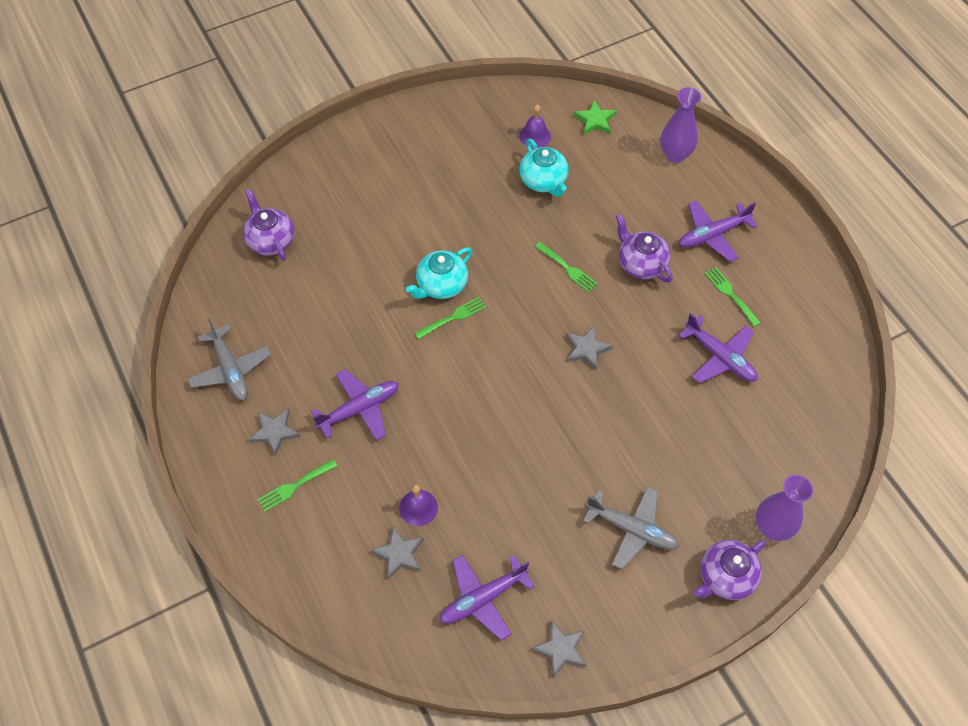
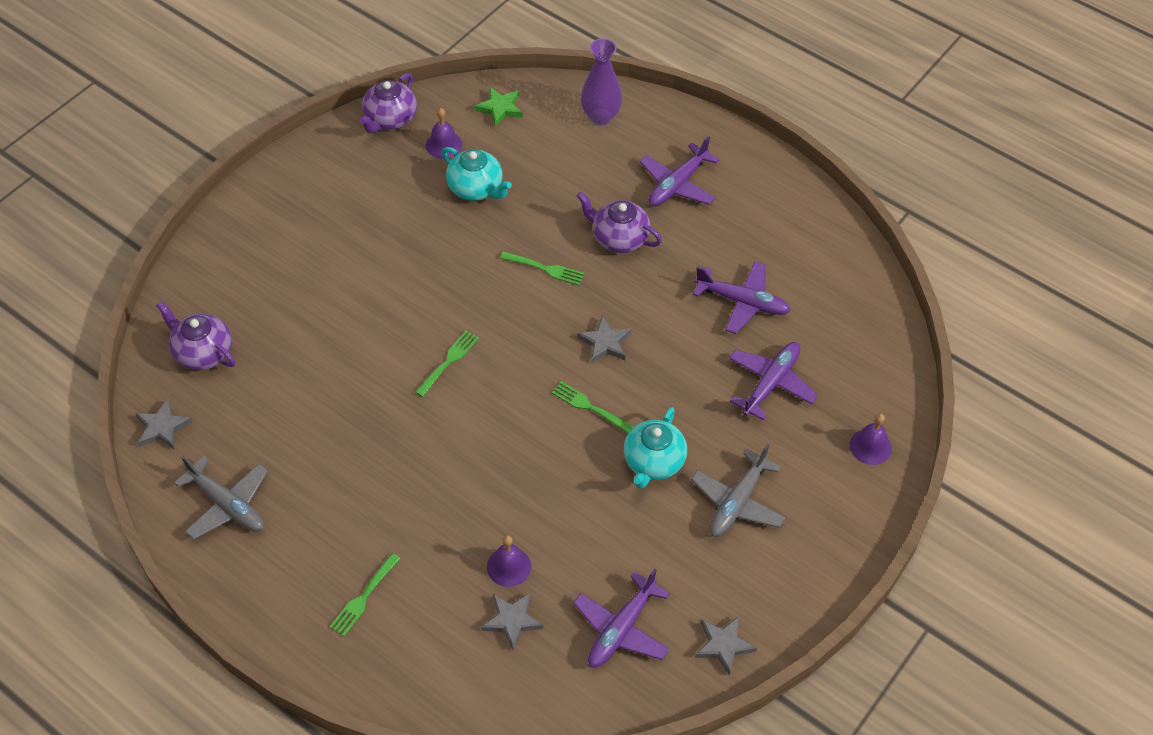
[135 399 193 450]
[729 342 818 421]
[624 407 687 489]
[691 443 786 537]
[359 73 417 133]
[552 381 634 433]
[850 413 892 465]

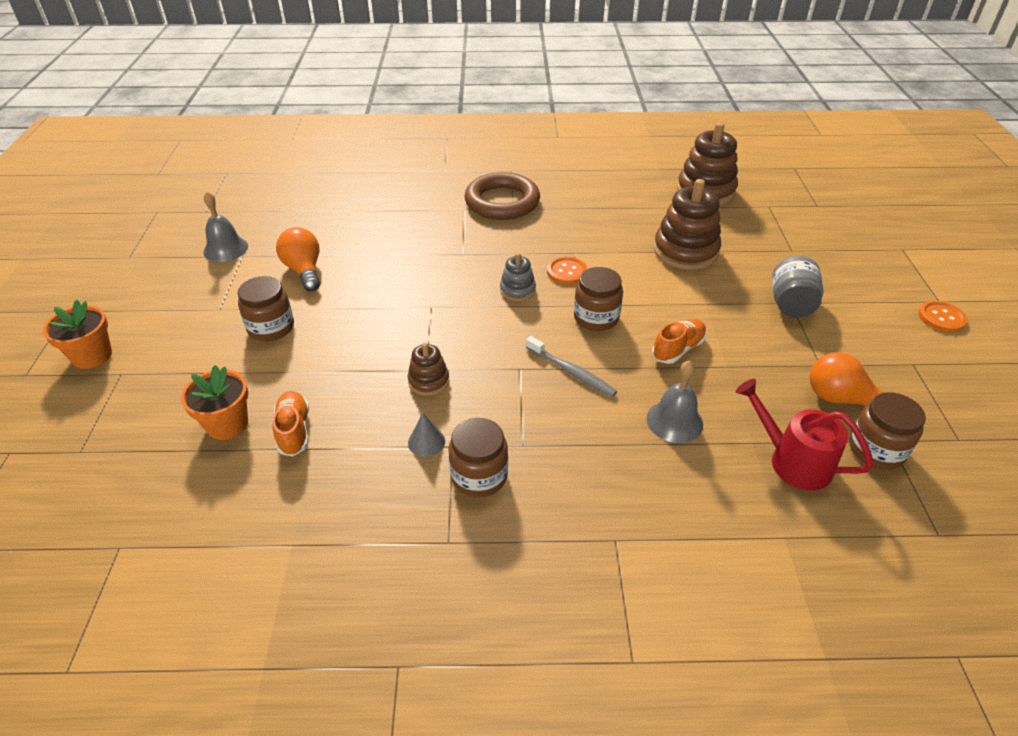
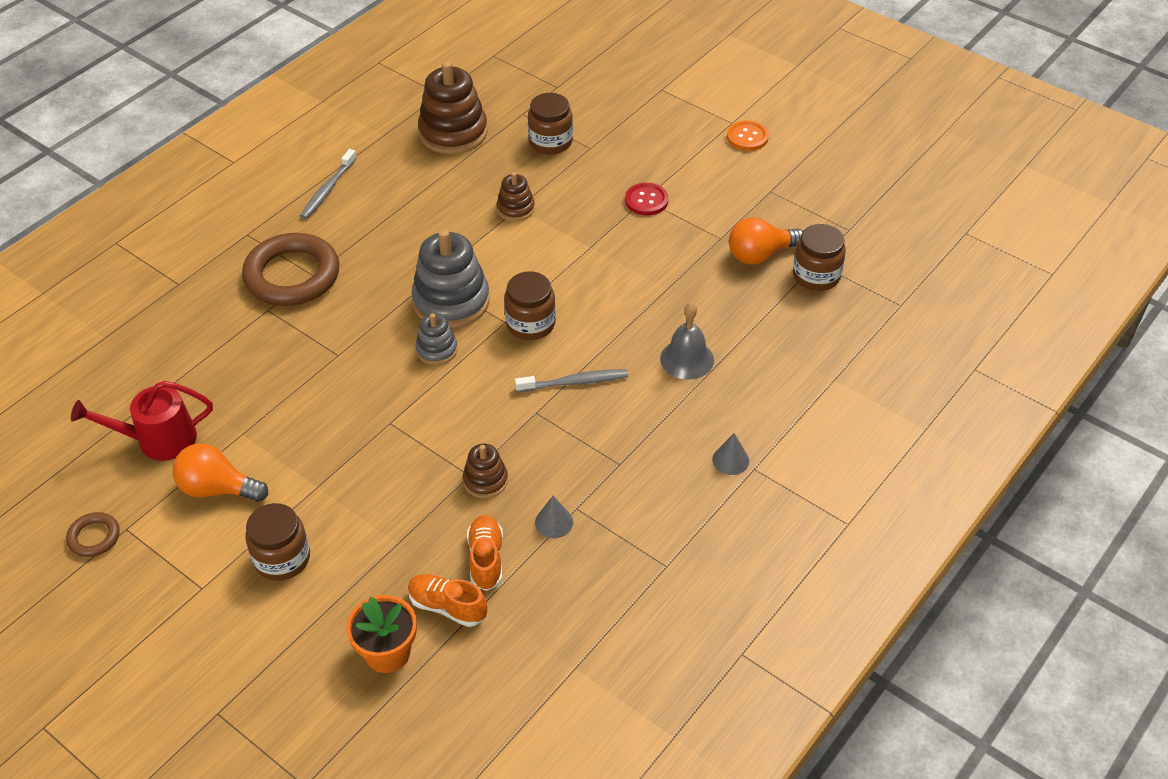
[43 300 112 369] (first image)
[66 512 120 557]
[528 93 573 154]
[412 229 490 328]
[467 515 503 591]
[497 172 535 221]
[71 381 213 461]
[625 183 668 215]
[300 149 357 219]
[712 433 749 475]

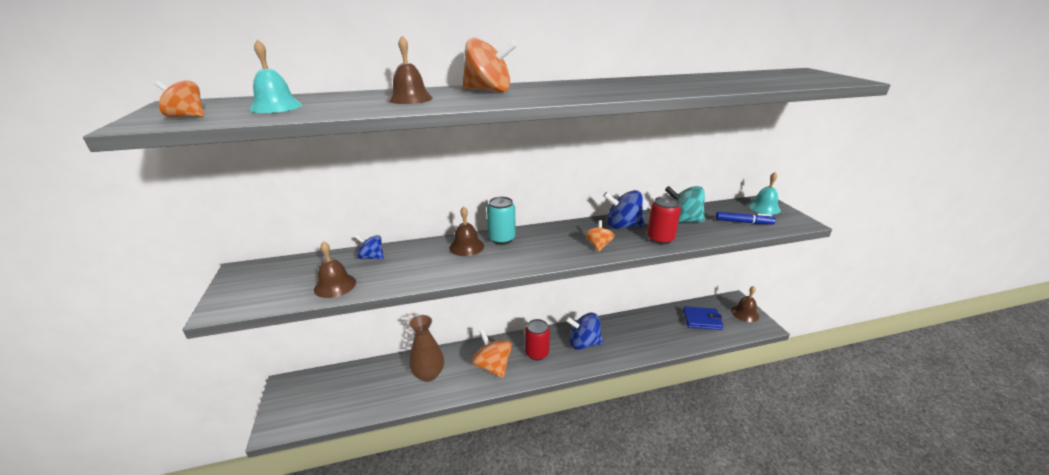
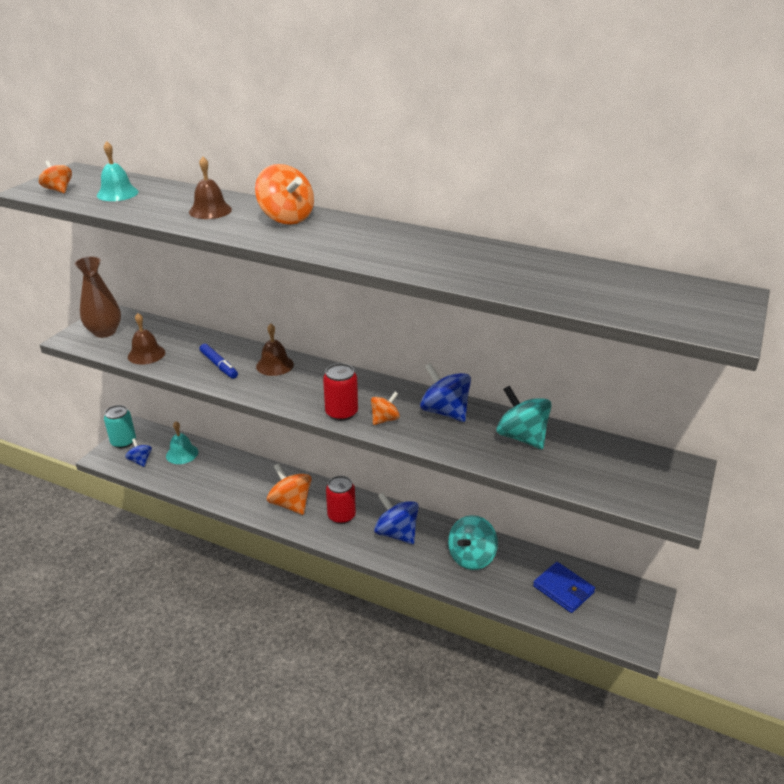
[125 438 152 467]
[75 257 121 338]
[267 463 312 515]
[104 405 136 448]
[323 363 358 421]
[200 344 238 379]
[731 286 759 322] (first image)
[166 421 198 464]
[448 515 498 570]

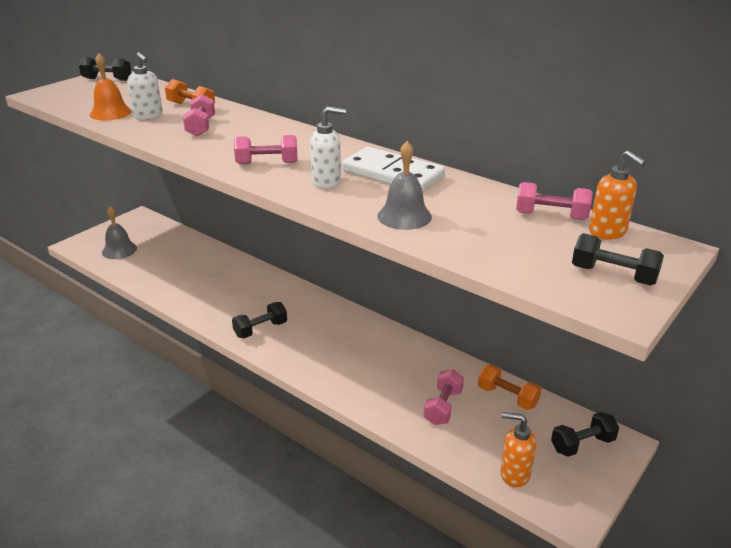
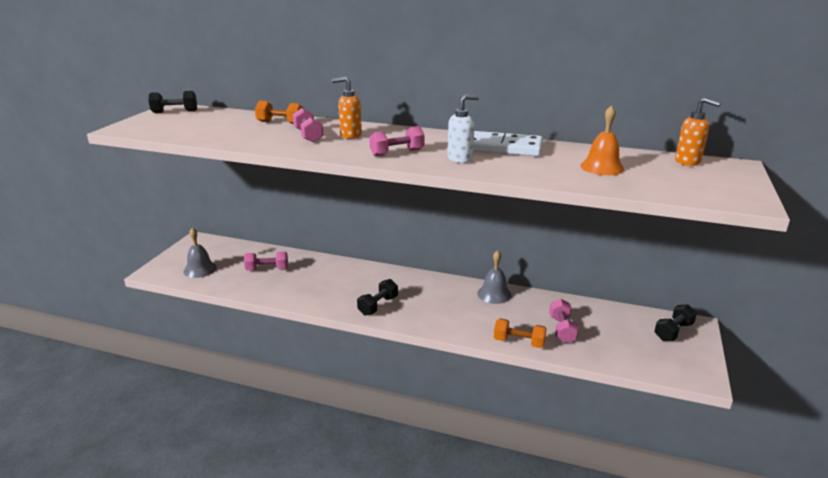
[580 105 624 175]
[127 52 163 120] (first image)
[477 250 512 304]
[494 318 547 348]
[332 77 362 139]
[244 252 288 270]
[572 233 664 285] (first image)

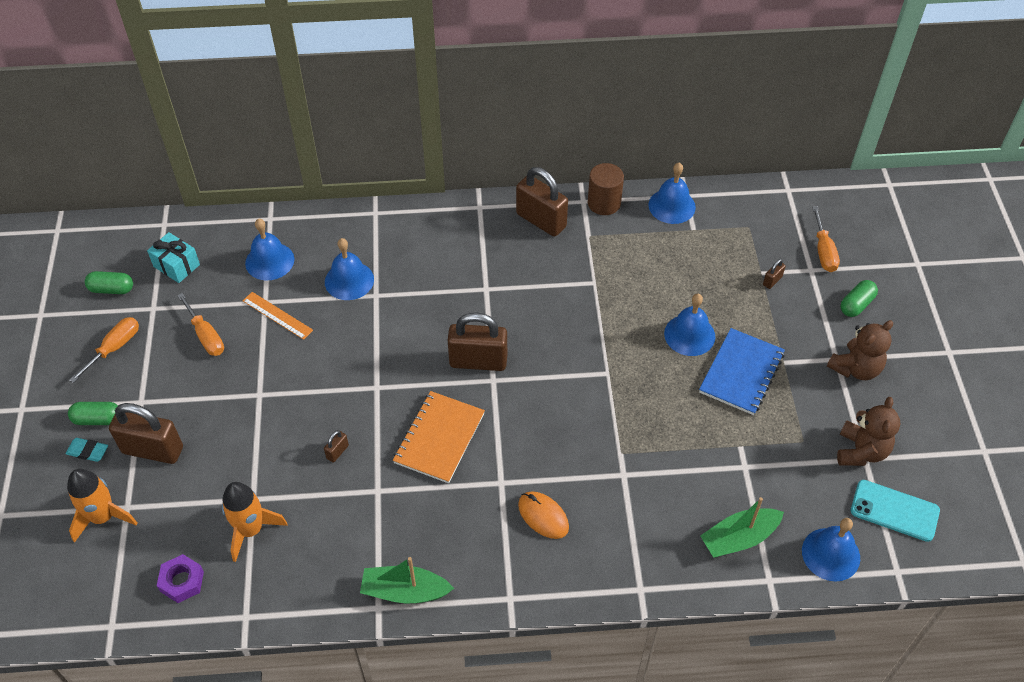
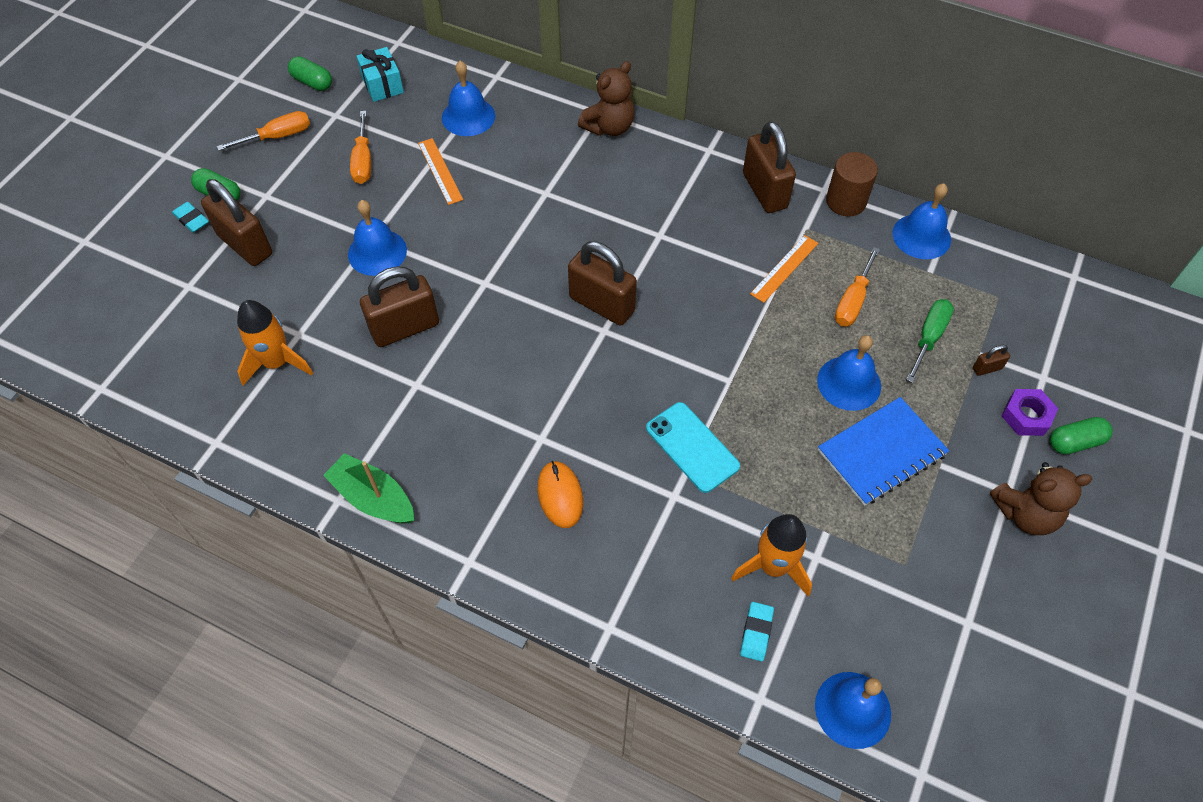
[731 514 812 596]
[1002 389 1058 436]
[360 266 439 347]
[348 200 407 276]
[393 391 485 483] (first image)
[740 602 774 661]
[835 247 880 326]
[578 61 634 136]
[646 402 740 493]
[750 235 818 303]
[906 299 954 383]

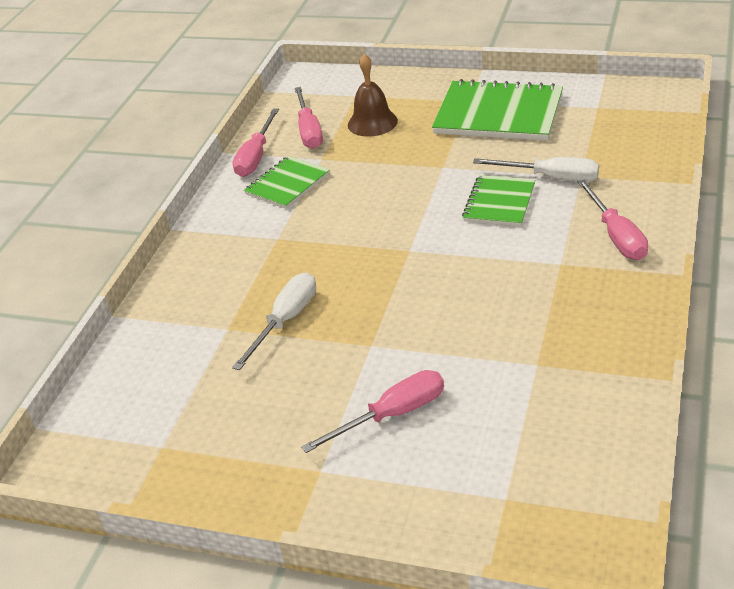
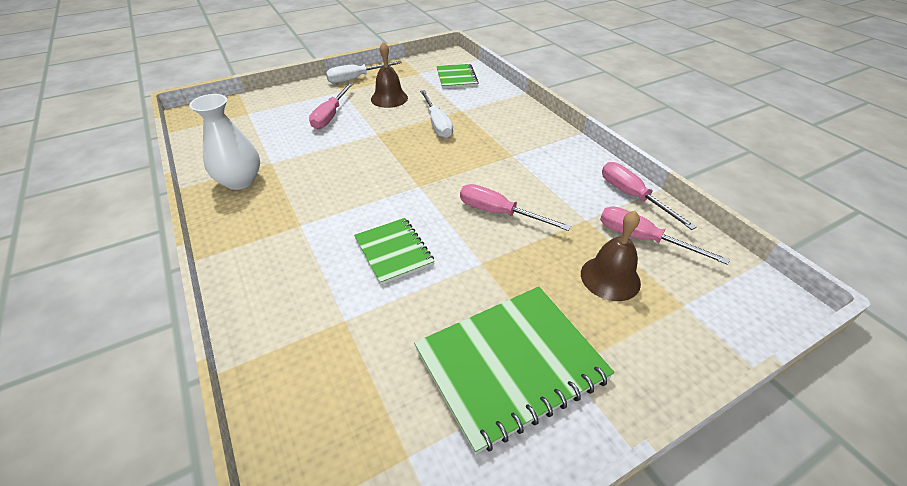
[437 64 479 89]
[326 61 402 83]
[460 184 571 231]
[189 94 260 190]
[371 41 408 108]

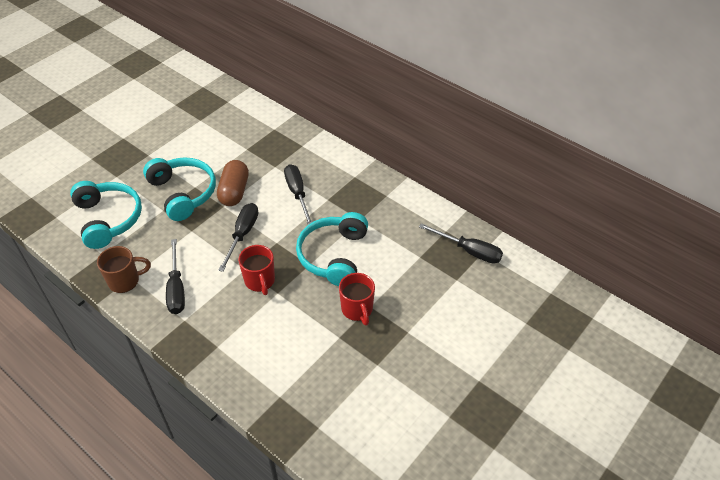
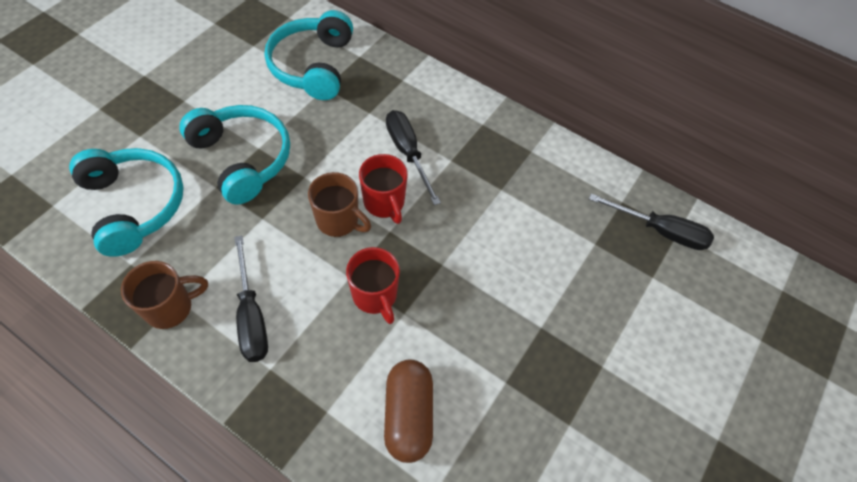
[384 360 433 463]
[308 172 371 237]
[265 10 353 100]
[359 154 408 224]

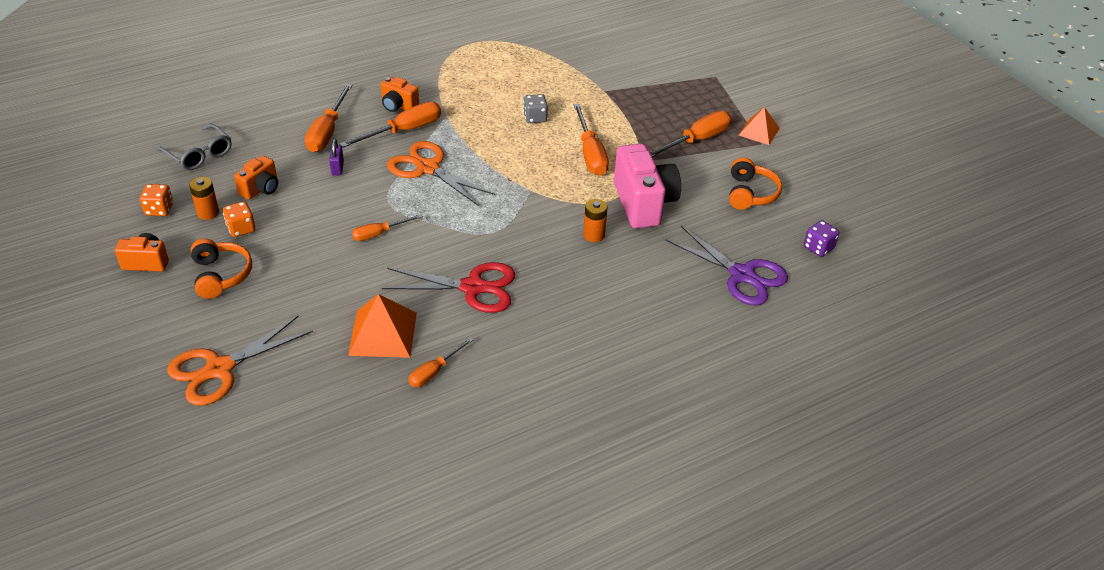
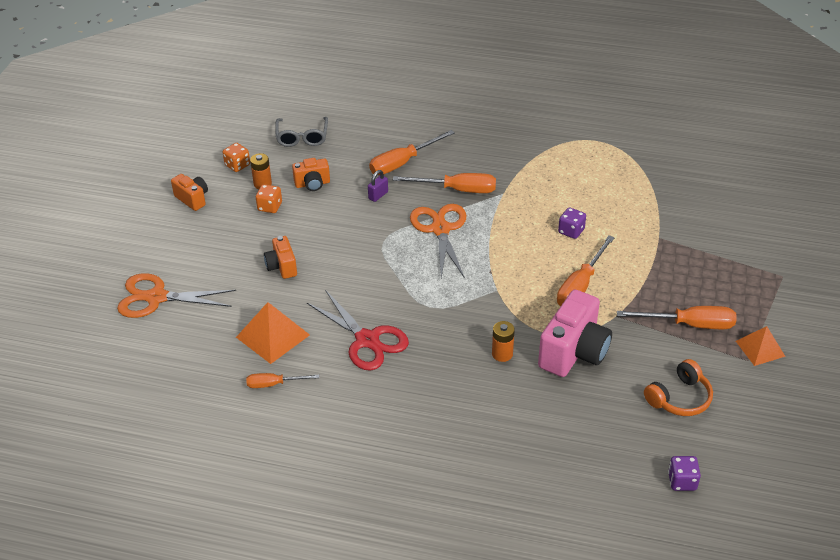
[191 239 252 299] (first image)
[352 214 423 241] (first image)
[264 236 297 279]
[558 207 586 239]
[665 226 788 306] (first image)

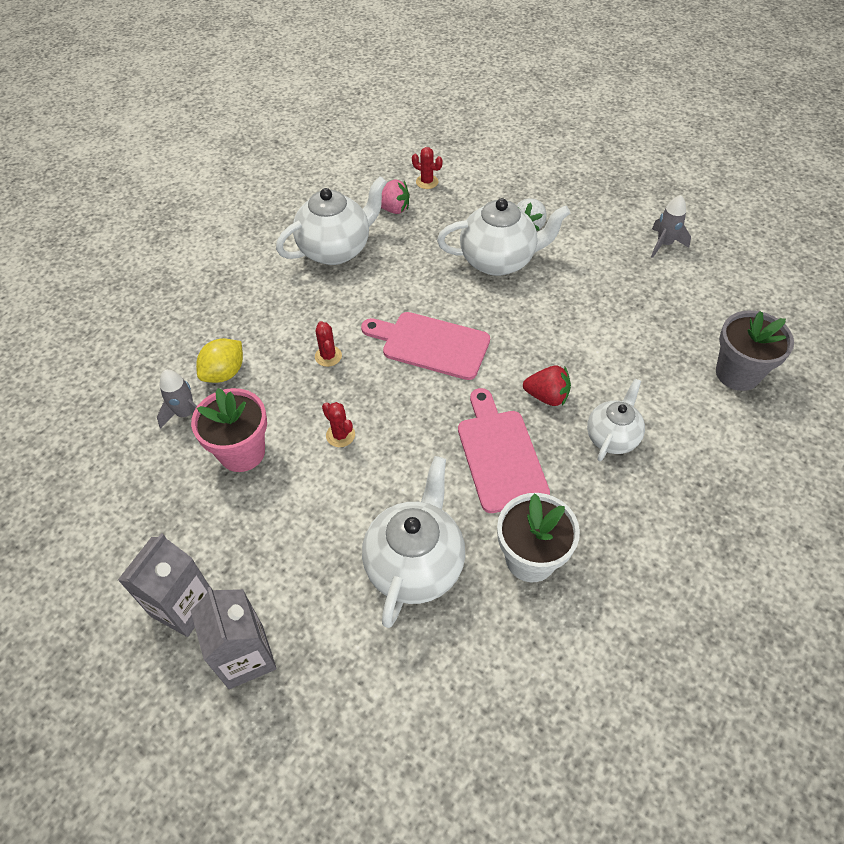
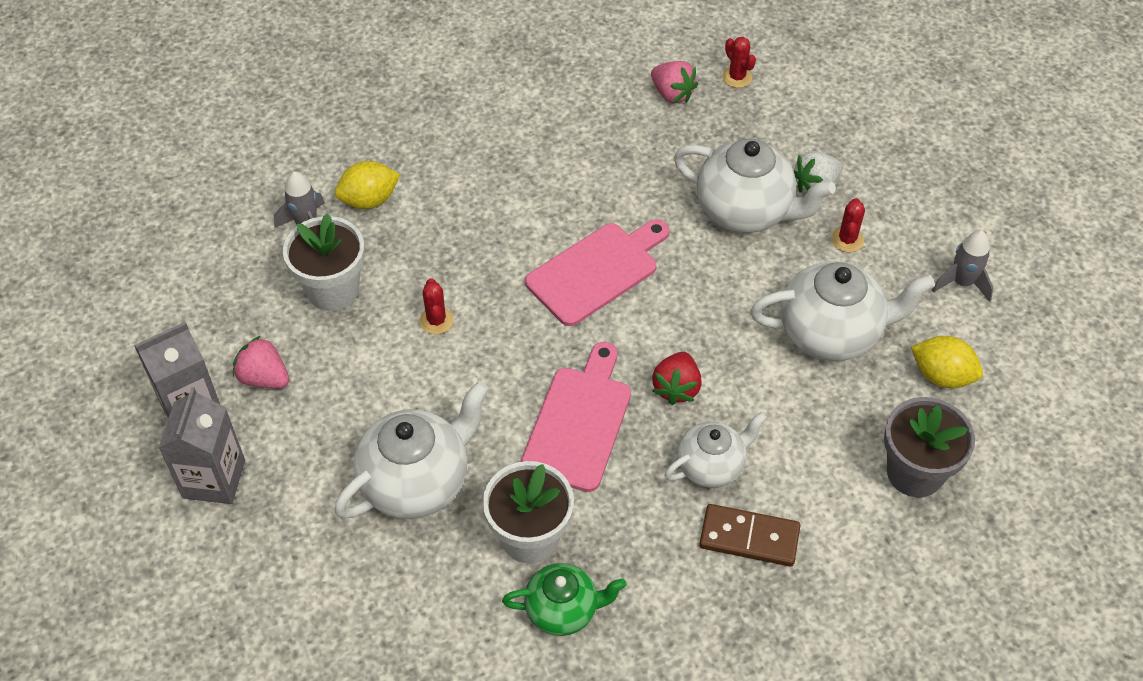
[283 213 365 311]
[750 261 935 361]
[831 198 865 252]
[525 219 670 326]
[652 352 702 405]
[233 336 289 388]
[502 563 626 636]
[699 504 800 567]
[911 336 983 388]

